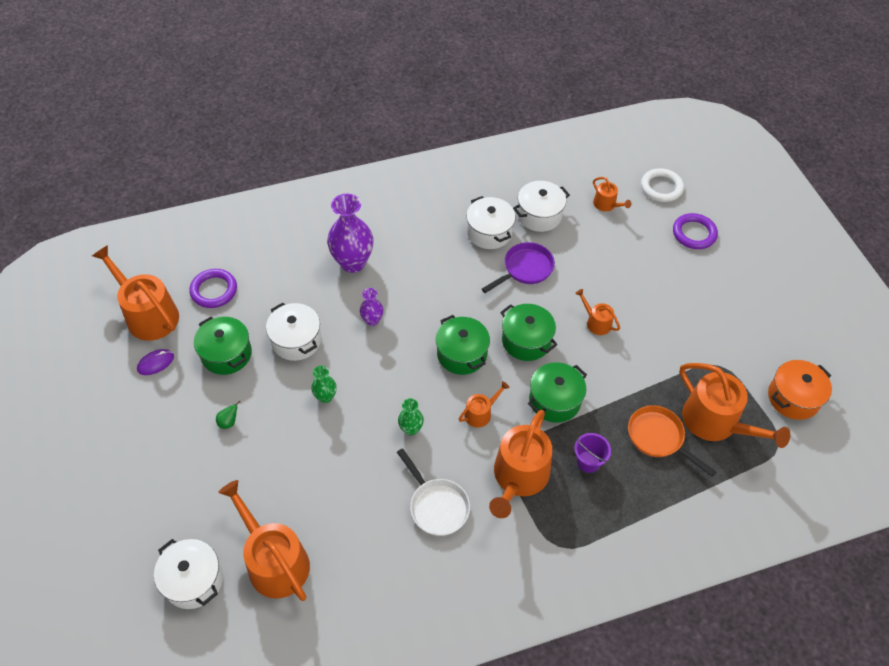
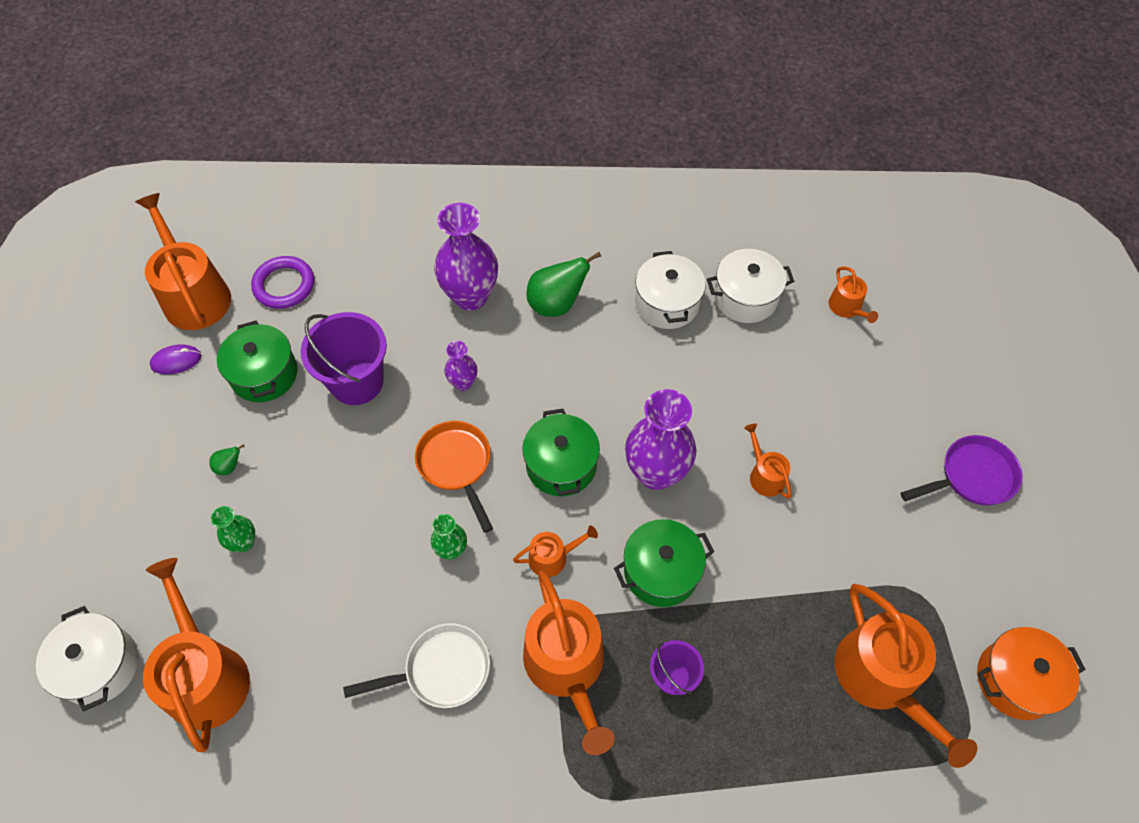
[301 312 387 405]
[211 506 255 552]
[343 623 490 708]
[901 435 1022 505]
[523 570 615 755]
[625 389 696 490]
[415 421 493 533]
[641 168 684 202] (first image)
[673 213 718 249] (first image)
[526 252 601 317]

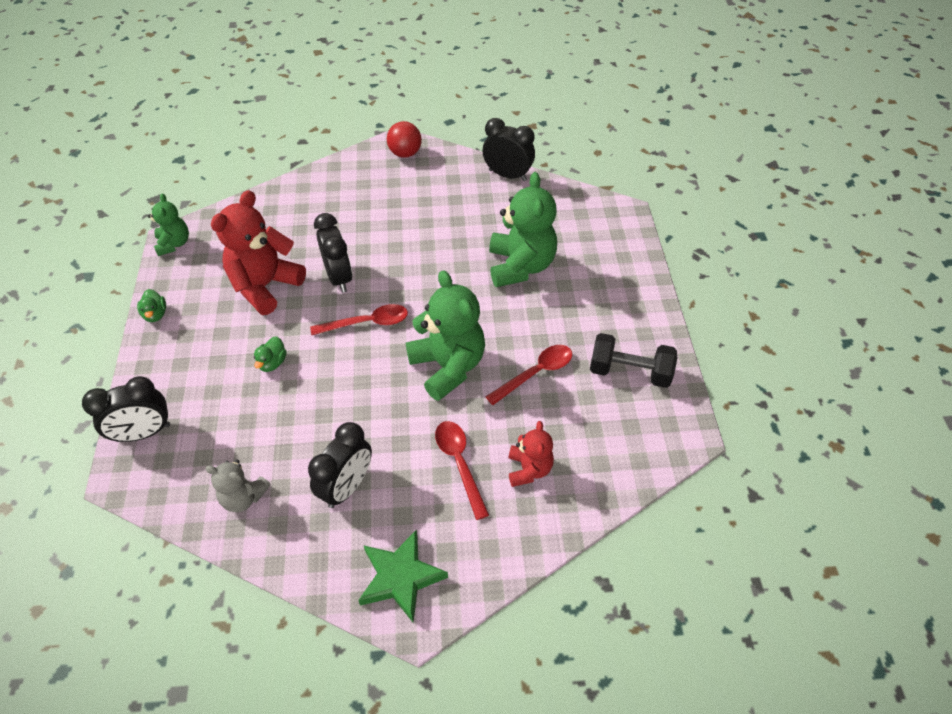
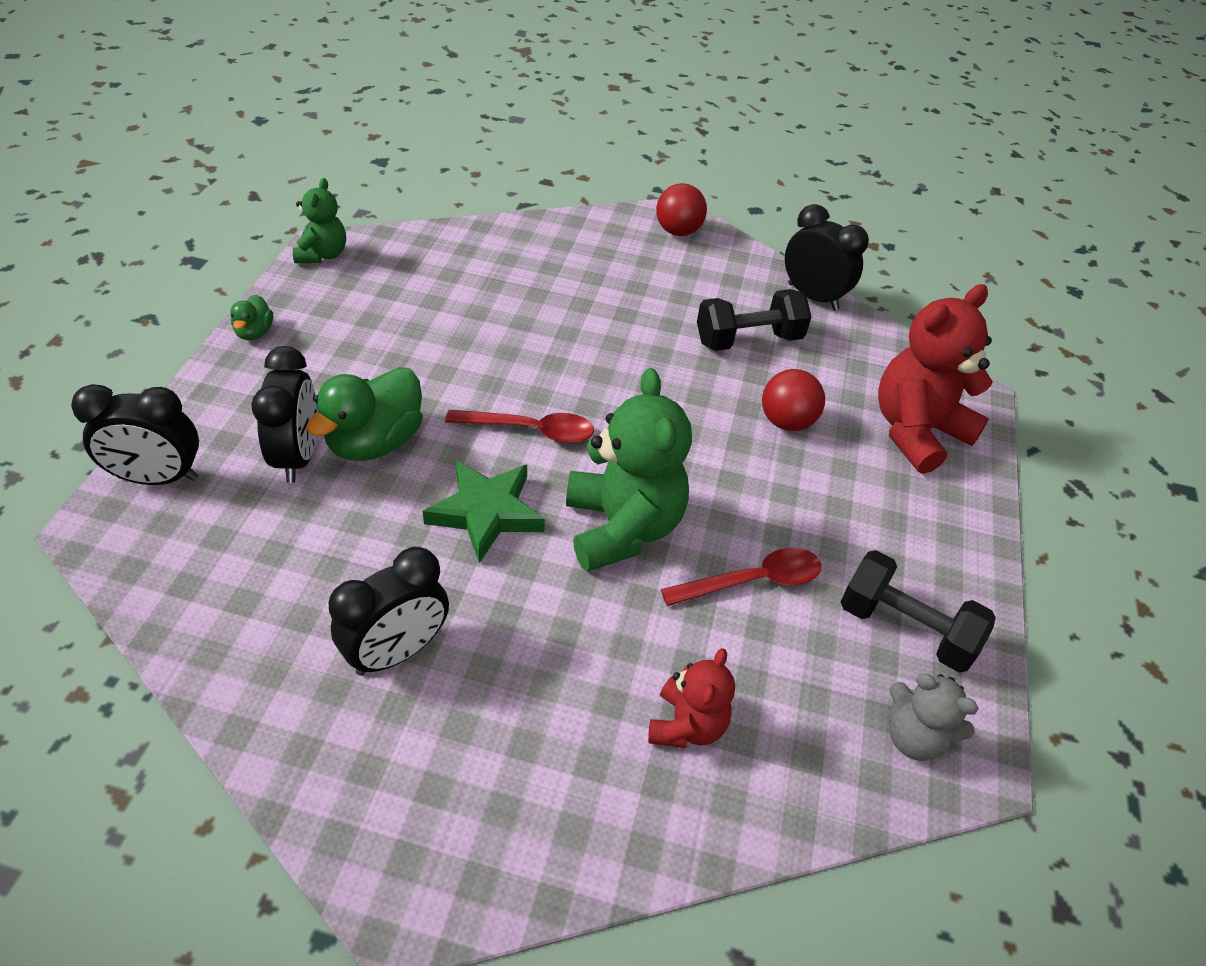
[889 674 979 761]
[878 284 993 474]
[306 367 423 461]
[251 346 317 483]
[422 460 545 563]
[435 421 489 520] (first image)
[762 369 825 431]
[697 289 812 351]

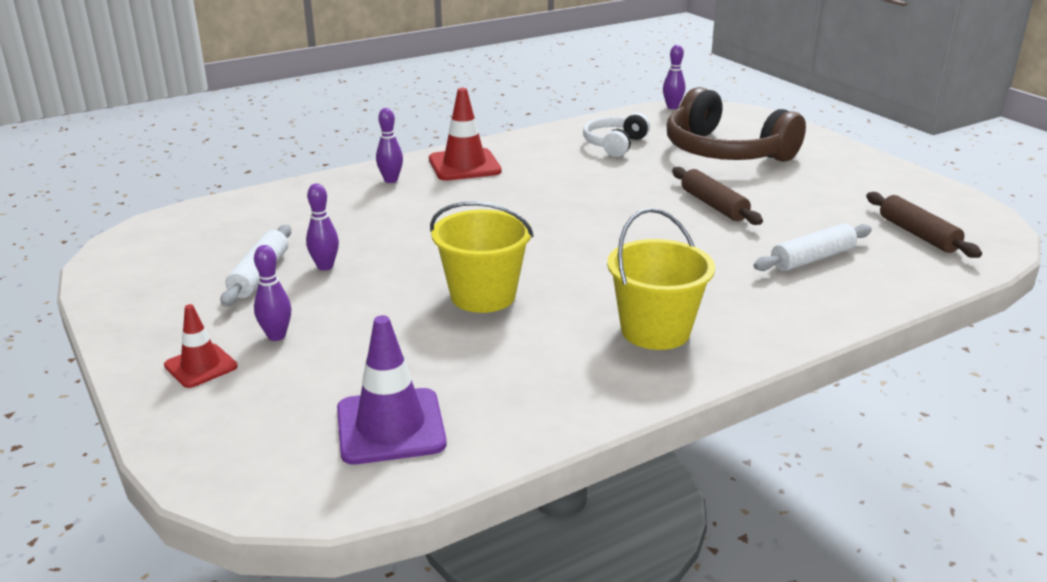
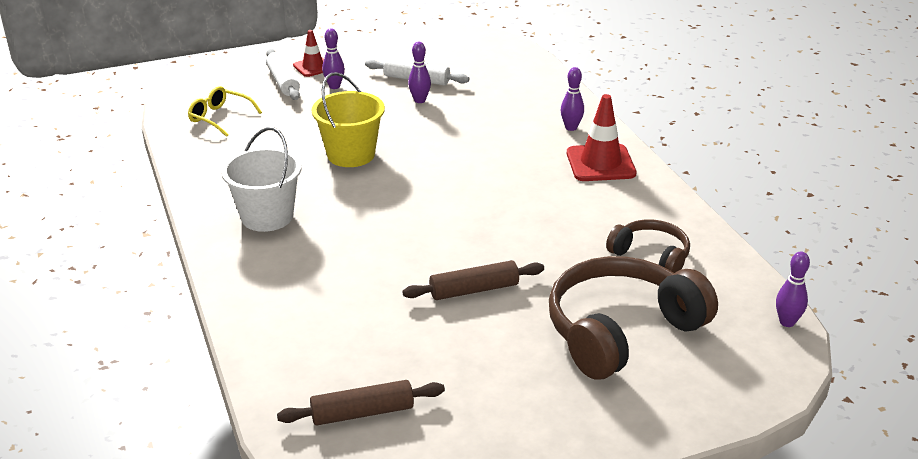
[188 86 262 137]
[606 219 690 273]
[221 127 302 232]
[266 49 300 100]

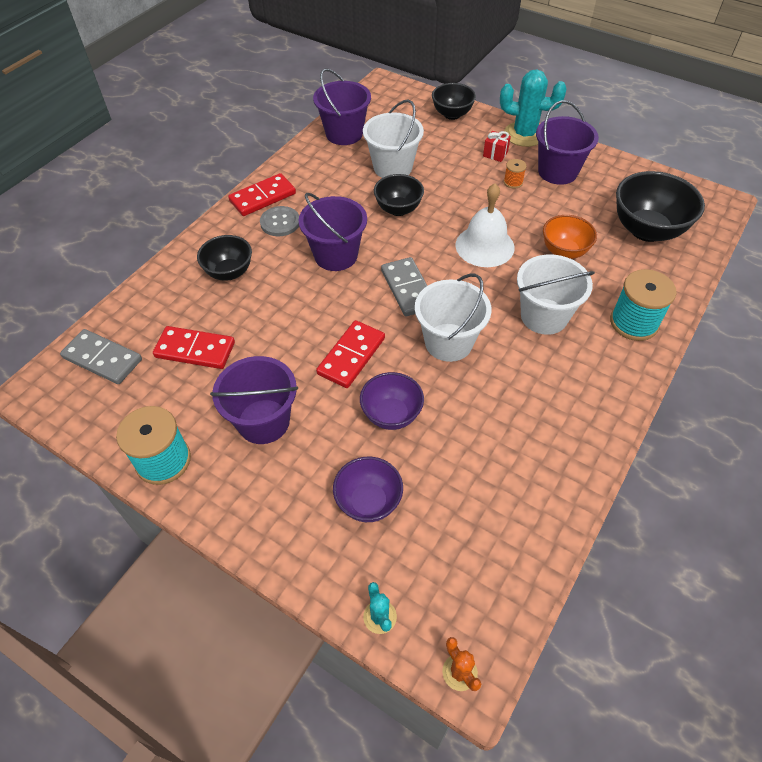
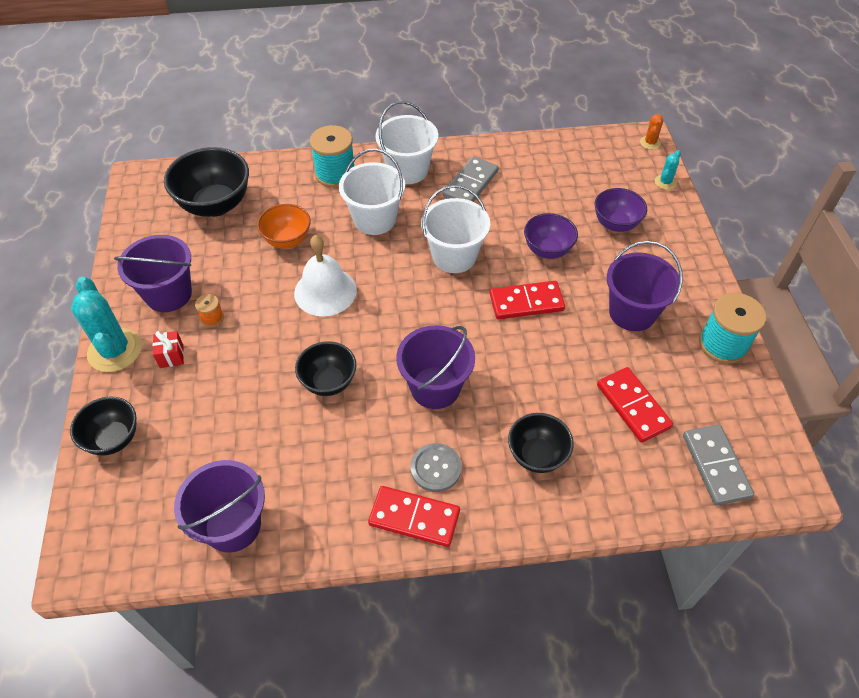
[375 101 438 184]
[443 156 499 202]

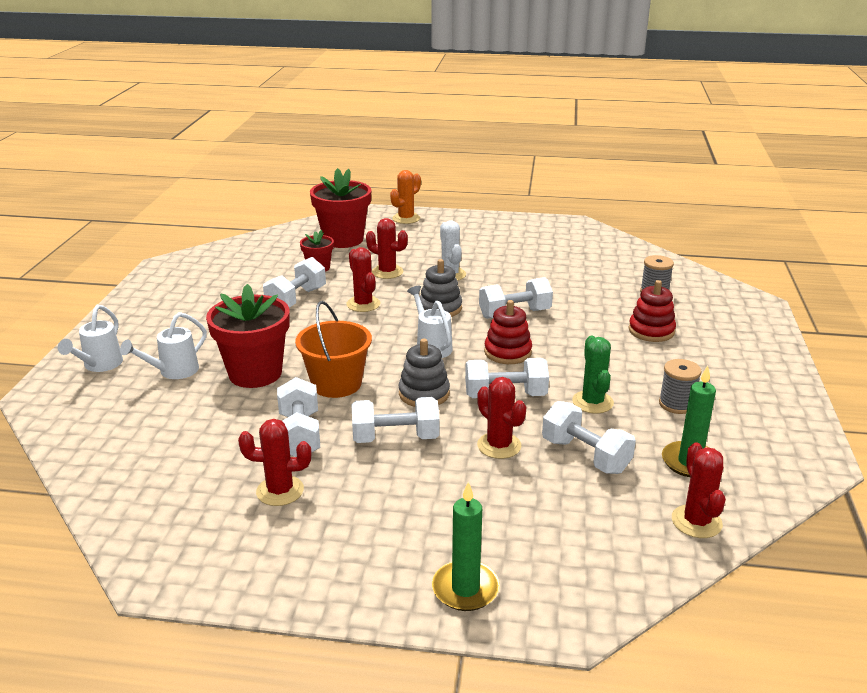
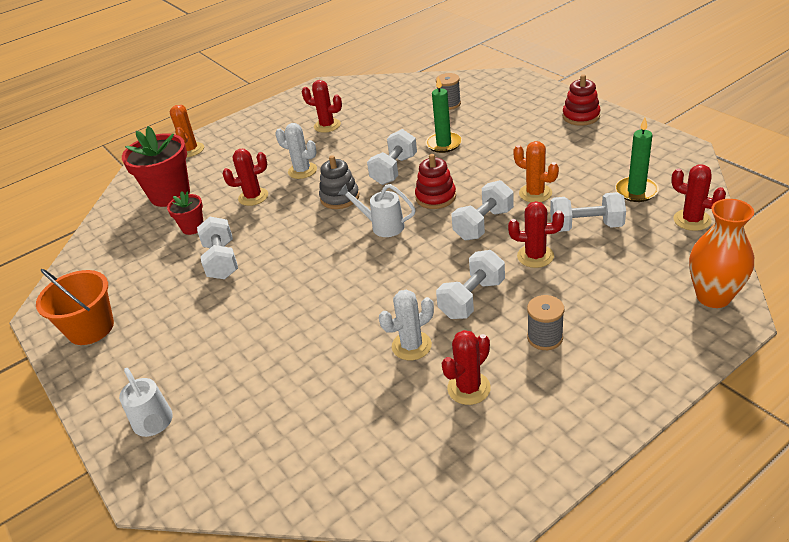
[120 312 207 379] (first image)
[206 284 290 388] (first image)
[379 289 434 360]
[36 269 114 345]
[302 80 342 133]
[398 339 450 407] (first image)
[426 77 462 153]
[513 141 559 202]
[562 74 601 126]
[527 295 564 350]
[689 199 754 308]

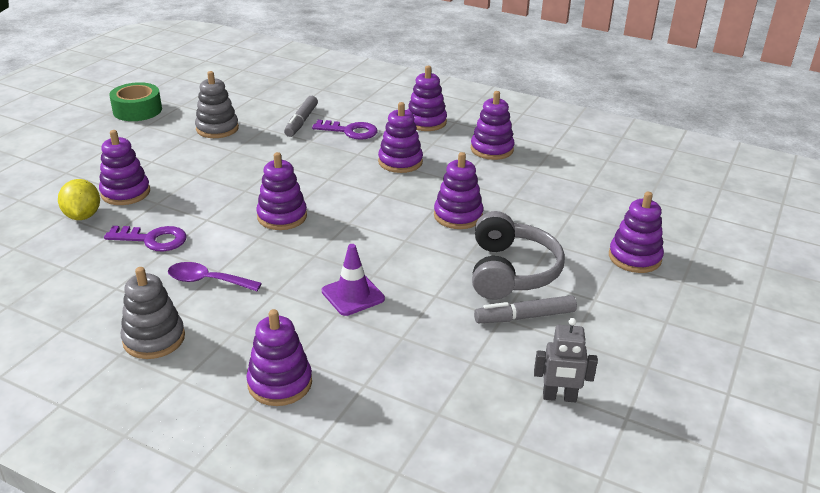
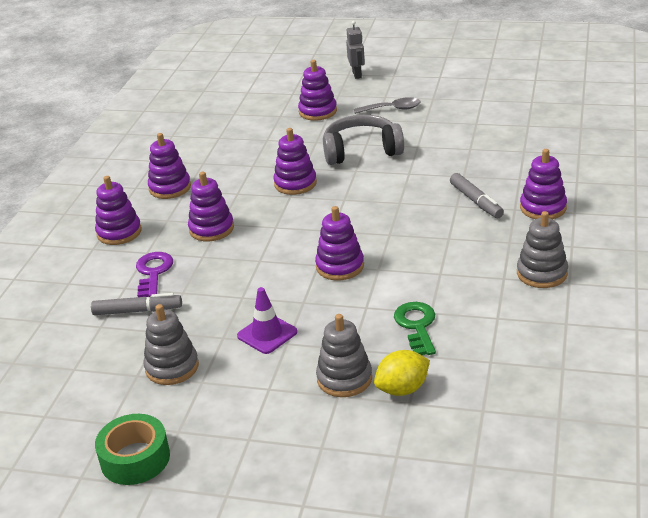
[316 314 372 397]
[394 302 436 355]
[168 262 262 291] (first image)
[237 287 297 354]
[450 173 504 218]
[346 21 365 79]
[354 97 421 114]

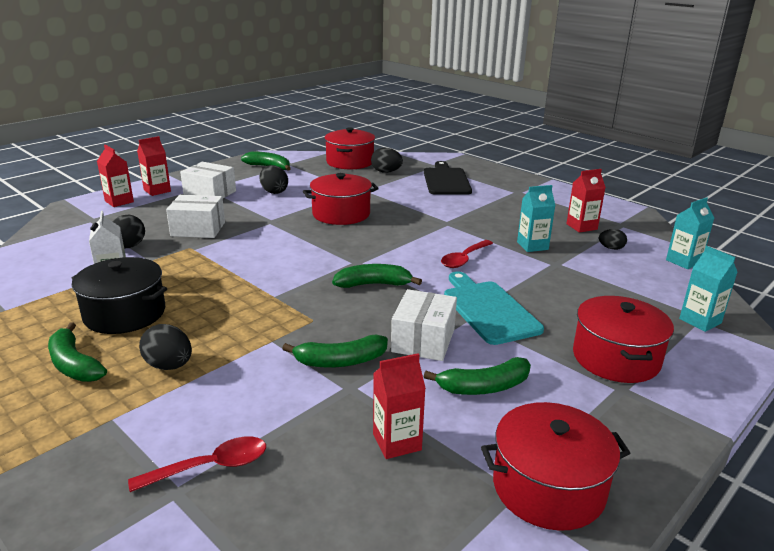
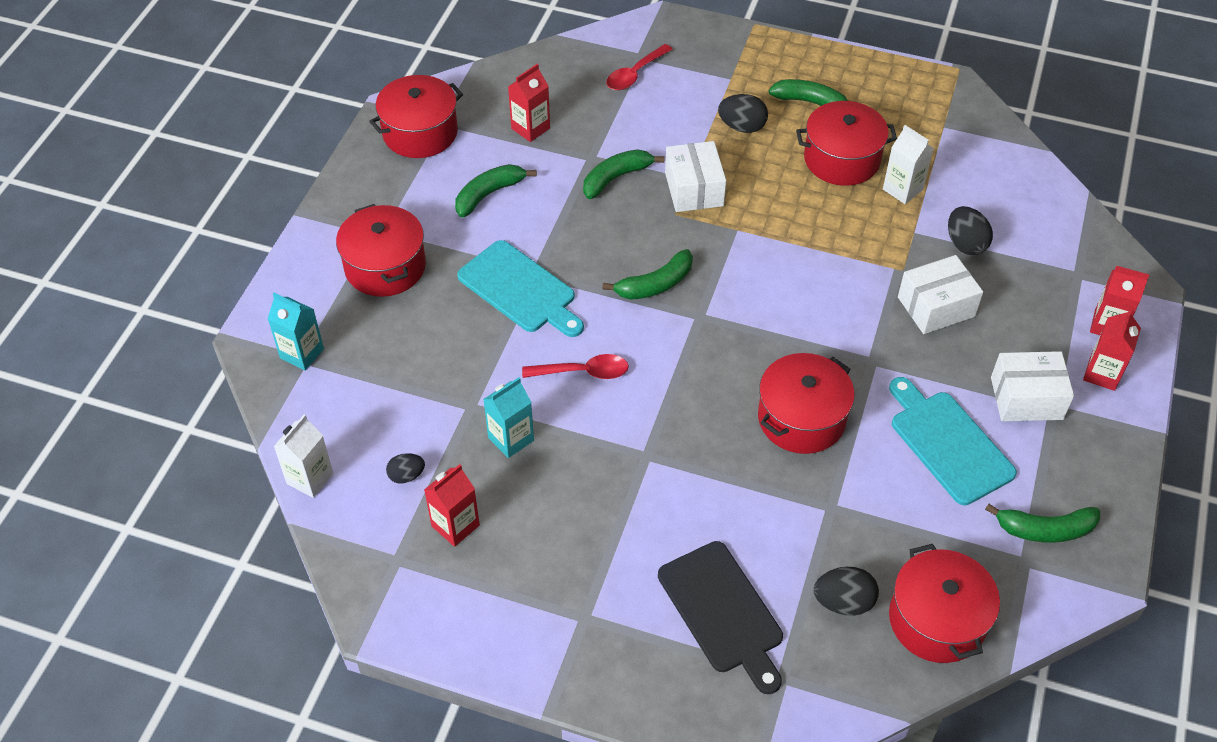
[796 101 897 186]
[889 377 1017 505]
[665 141 726 212]
[522 354 629 379]
[274 414 333 498]

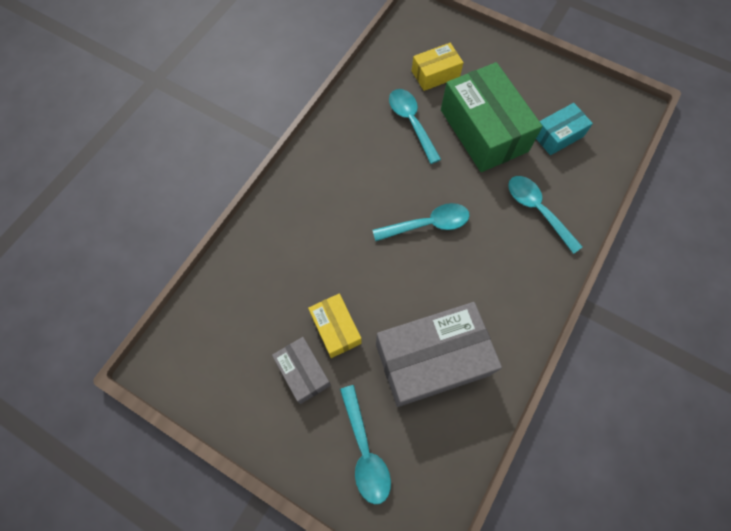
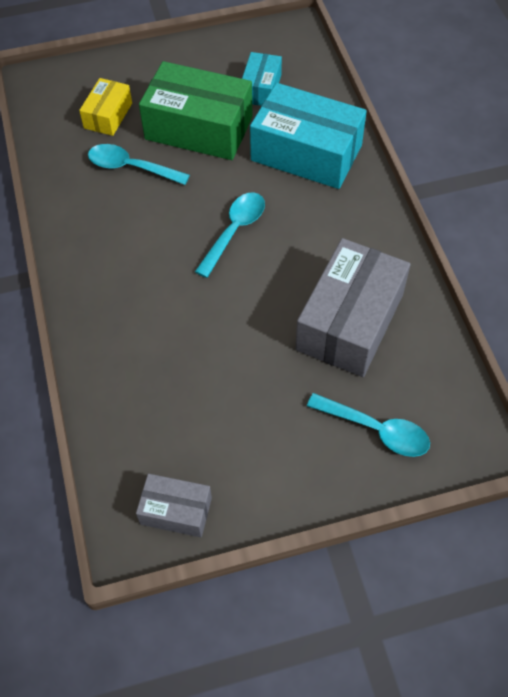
[136 474 212 537]
[308 294 362 358] (first image)
[250 83 367 189]

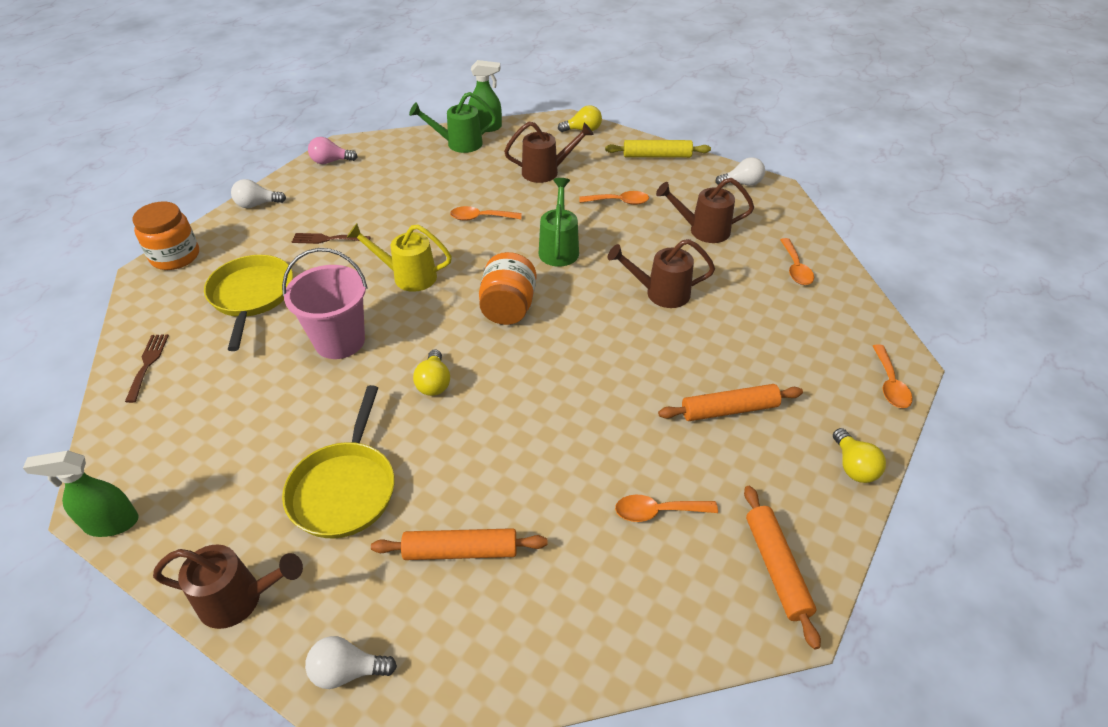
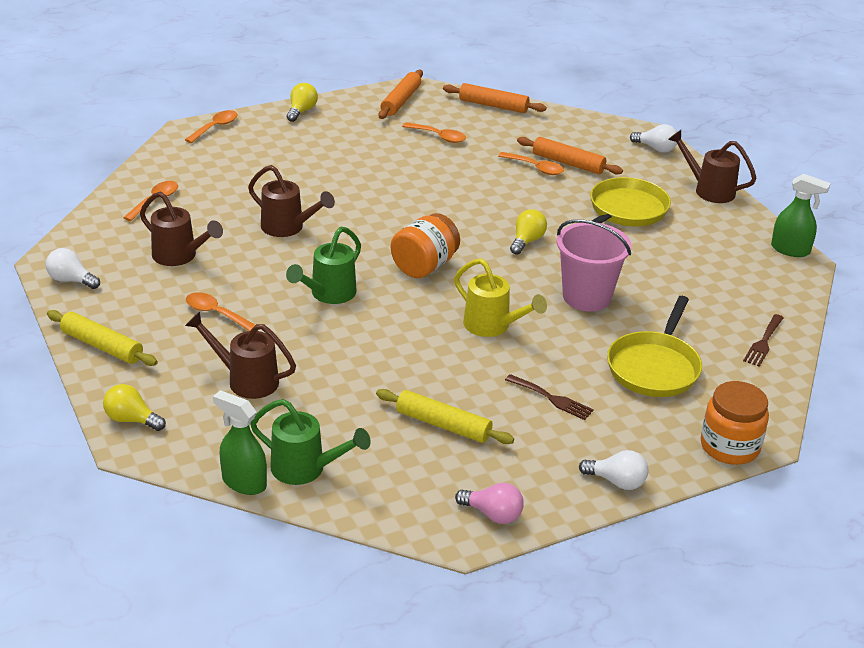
[498 152 564 175]
[443 83 547 113]
[376 389 514 444]

